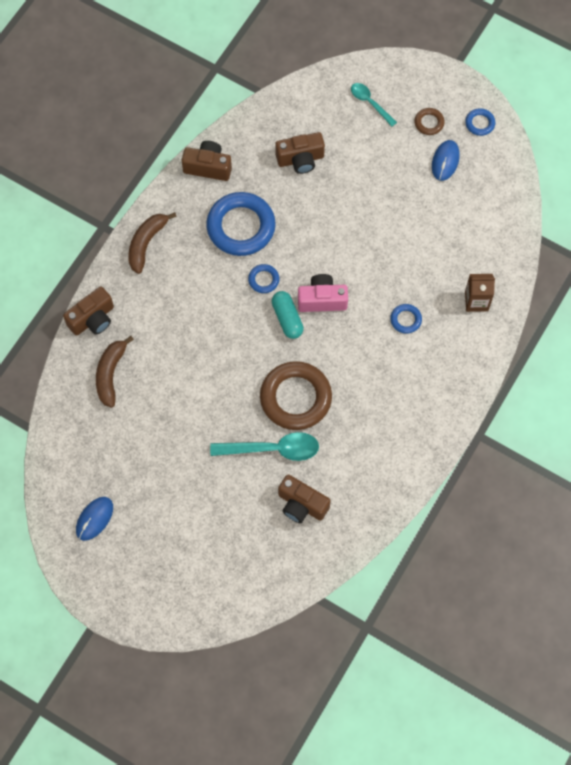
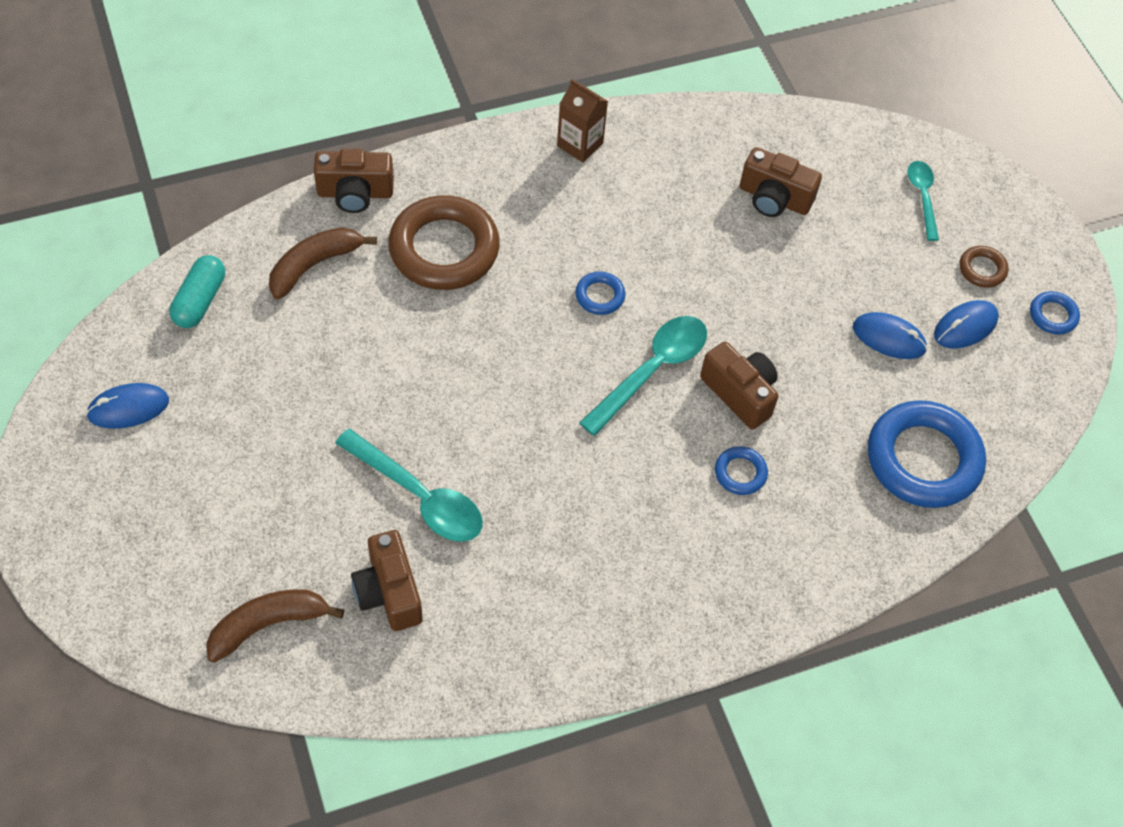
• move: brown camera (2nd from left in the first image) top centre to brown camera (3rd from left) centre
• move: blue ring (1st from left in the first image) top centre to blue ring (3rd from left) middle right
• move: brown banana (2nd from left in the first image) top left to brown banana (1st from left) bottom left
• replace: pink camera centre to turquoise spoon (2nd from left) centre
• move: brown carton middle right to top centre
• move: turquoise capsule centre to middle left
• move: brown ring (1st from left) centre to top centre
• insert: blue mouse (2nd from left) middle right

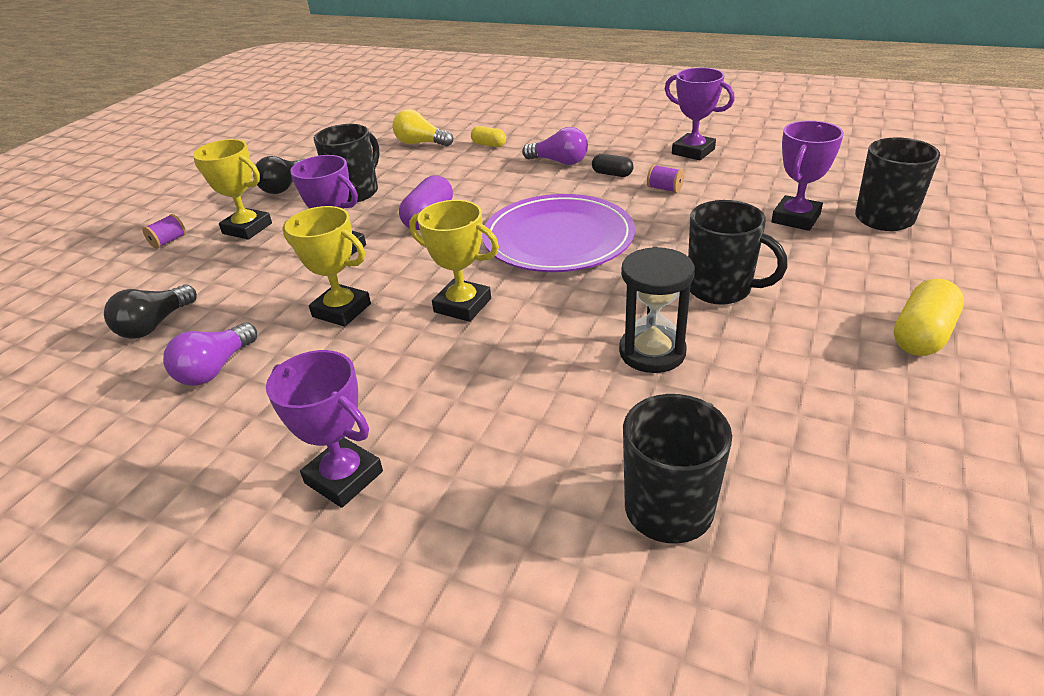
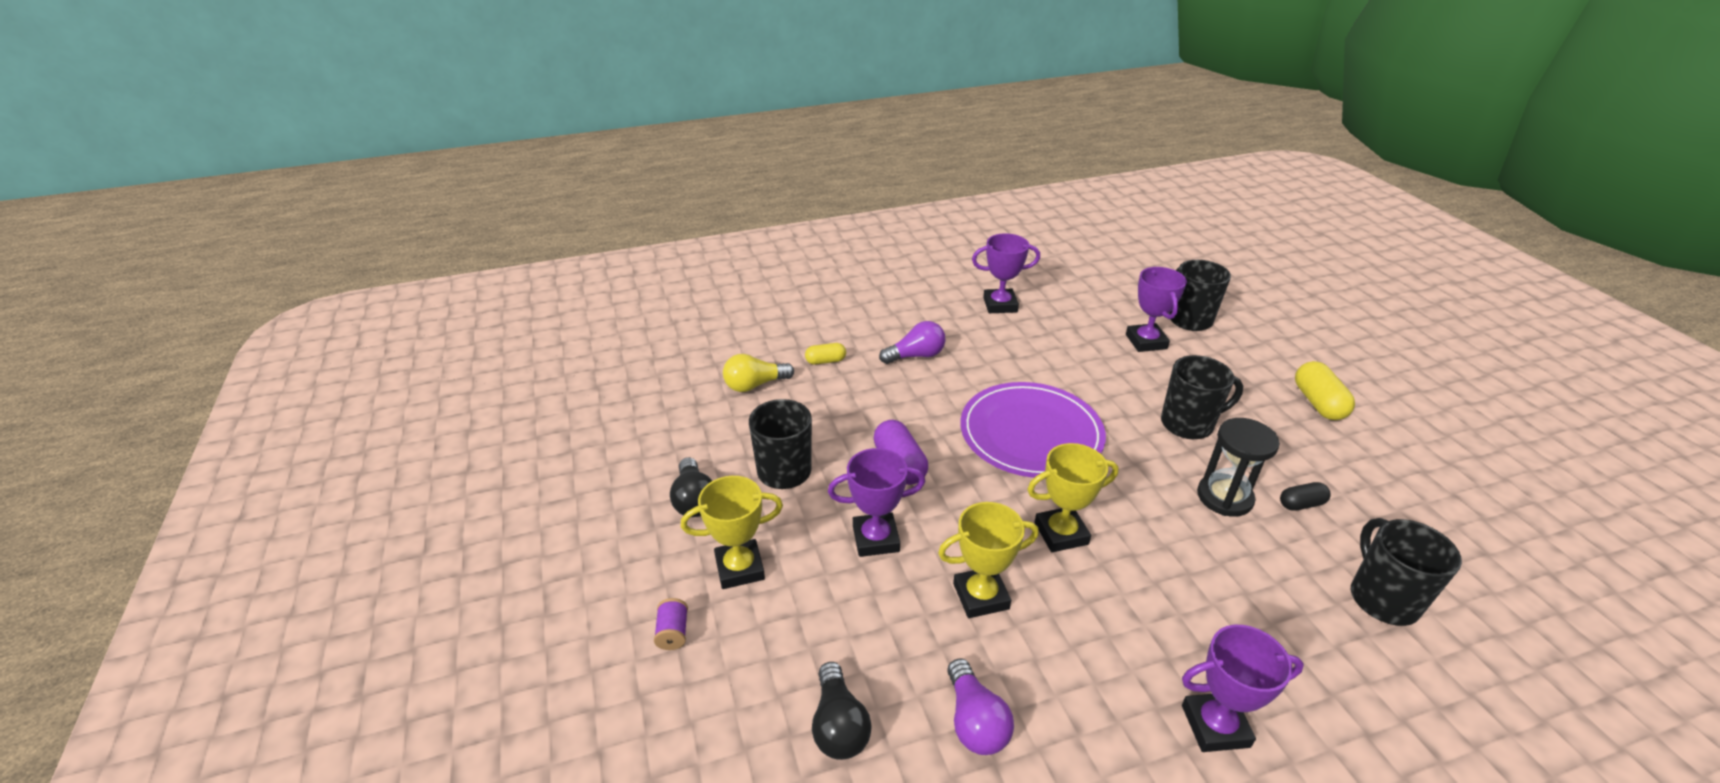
• move: black capsule top centre to middle right
• delete: purple spool (2nd from left) top centre

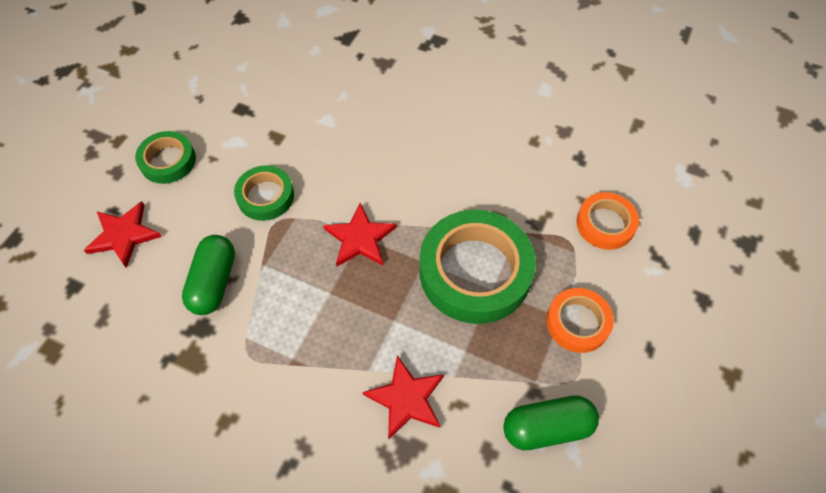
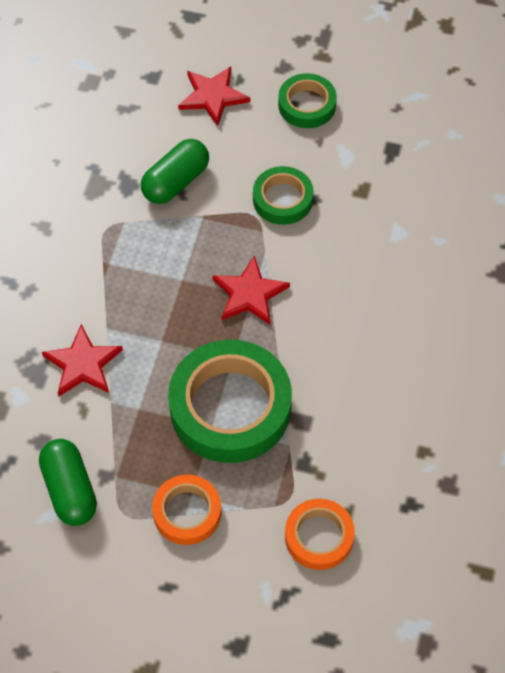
• rotate: green capsule (1st from left in the first image) middle left = top centre 45 degrees counterclockwise

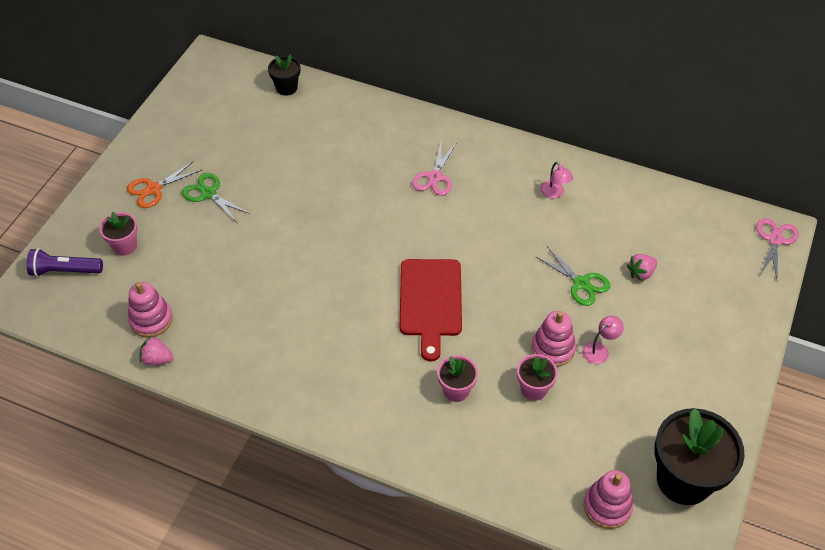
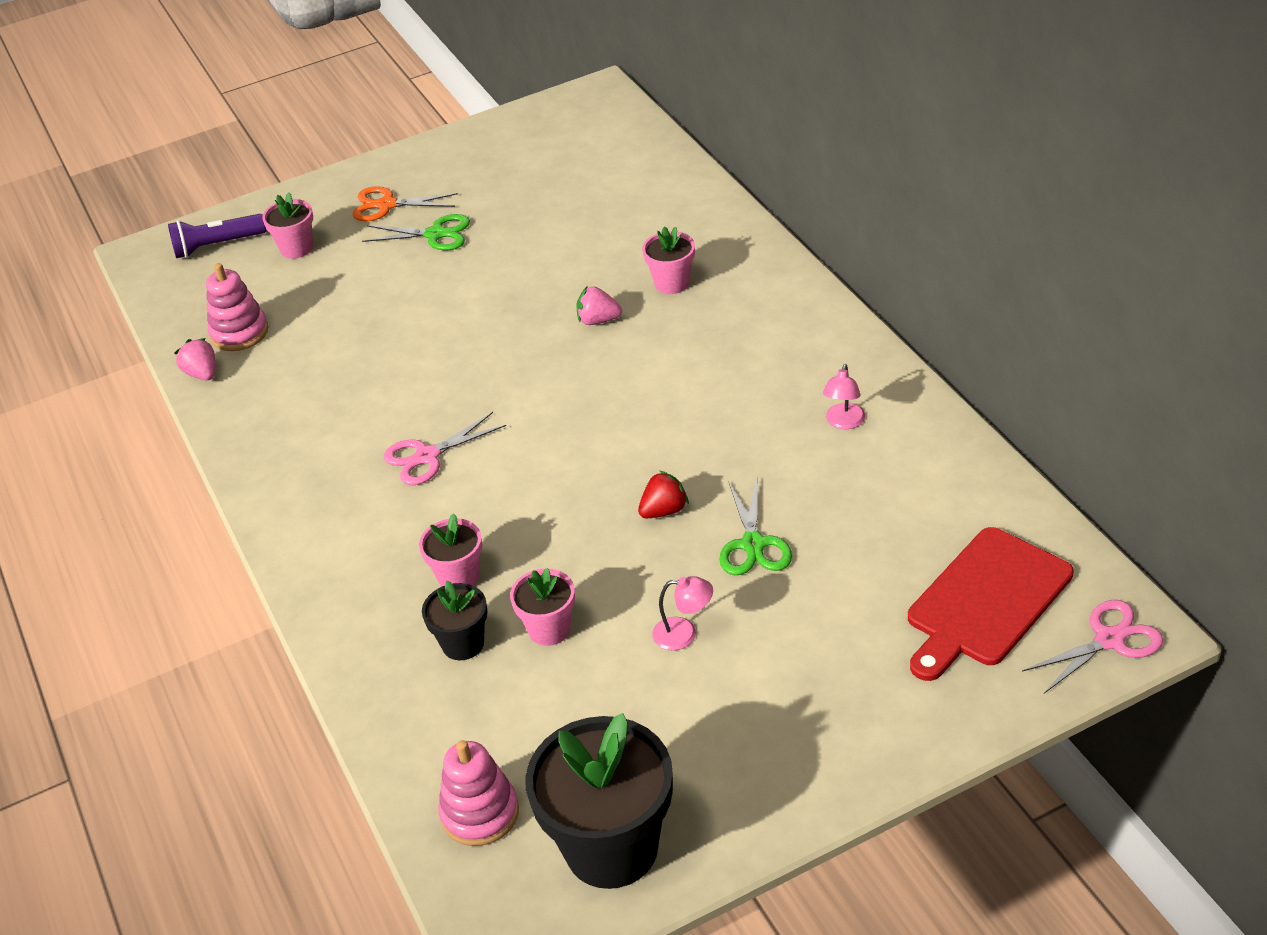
• move: black flower pot (1st from left) top centre to centre
• move: pink scissors (1st from left) top centre to centre
• rotate: green scissors (1st from left) middle left = top left 105 degrees clockwise
• rotate: purple flashlight middle left = top left 60 degrees counterclockwise
• move: pink strawberry (2nd from left) middle right to top centre
• move: red cutting board centre to middle right
• delete: pink stacking toy (2nd from left) middle right
• insert: pink flower pot (4th from left) top centre
• insert: red strawberry centre

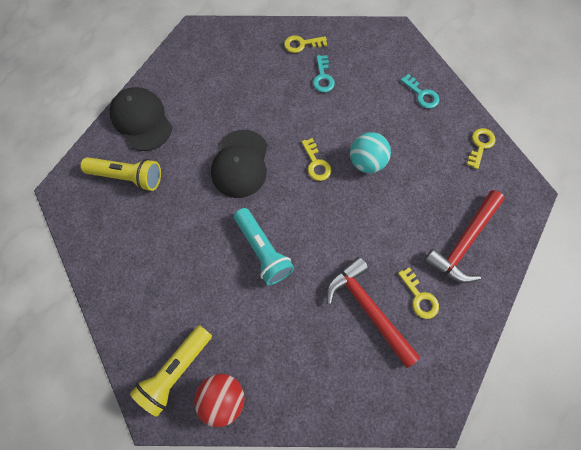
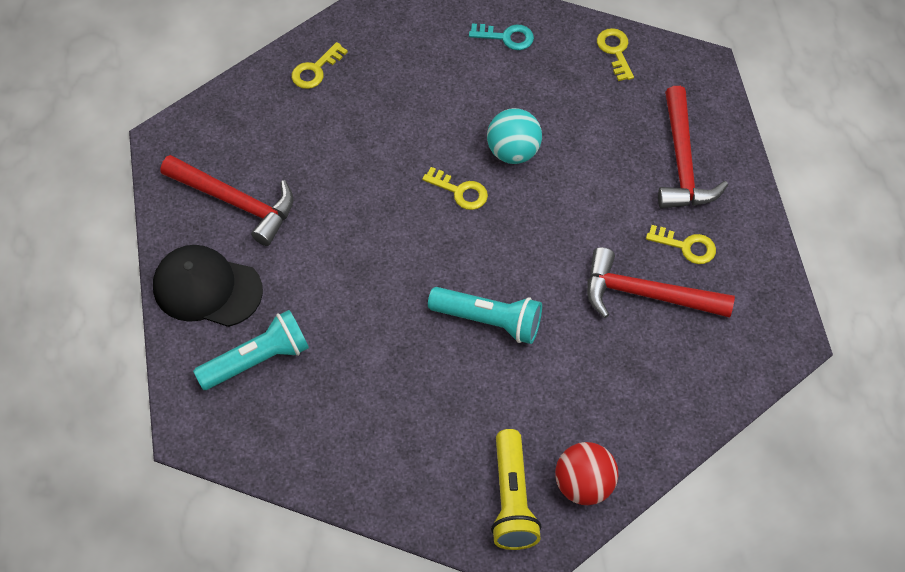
• delete: turquoise key (1st from left) top centre
• delete: black cap (2nd from left) centre
• recolor: yellow flashlight (1st from left) middle left to turquoise flashlight (1st from left) middle left
• insert: red hammer (1st from left) middle left

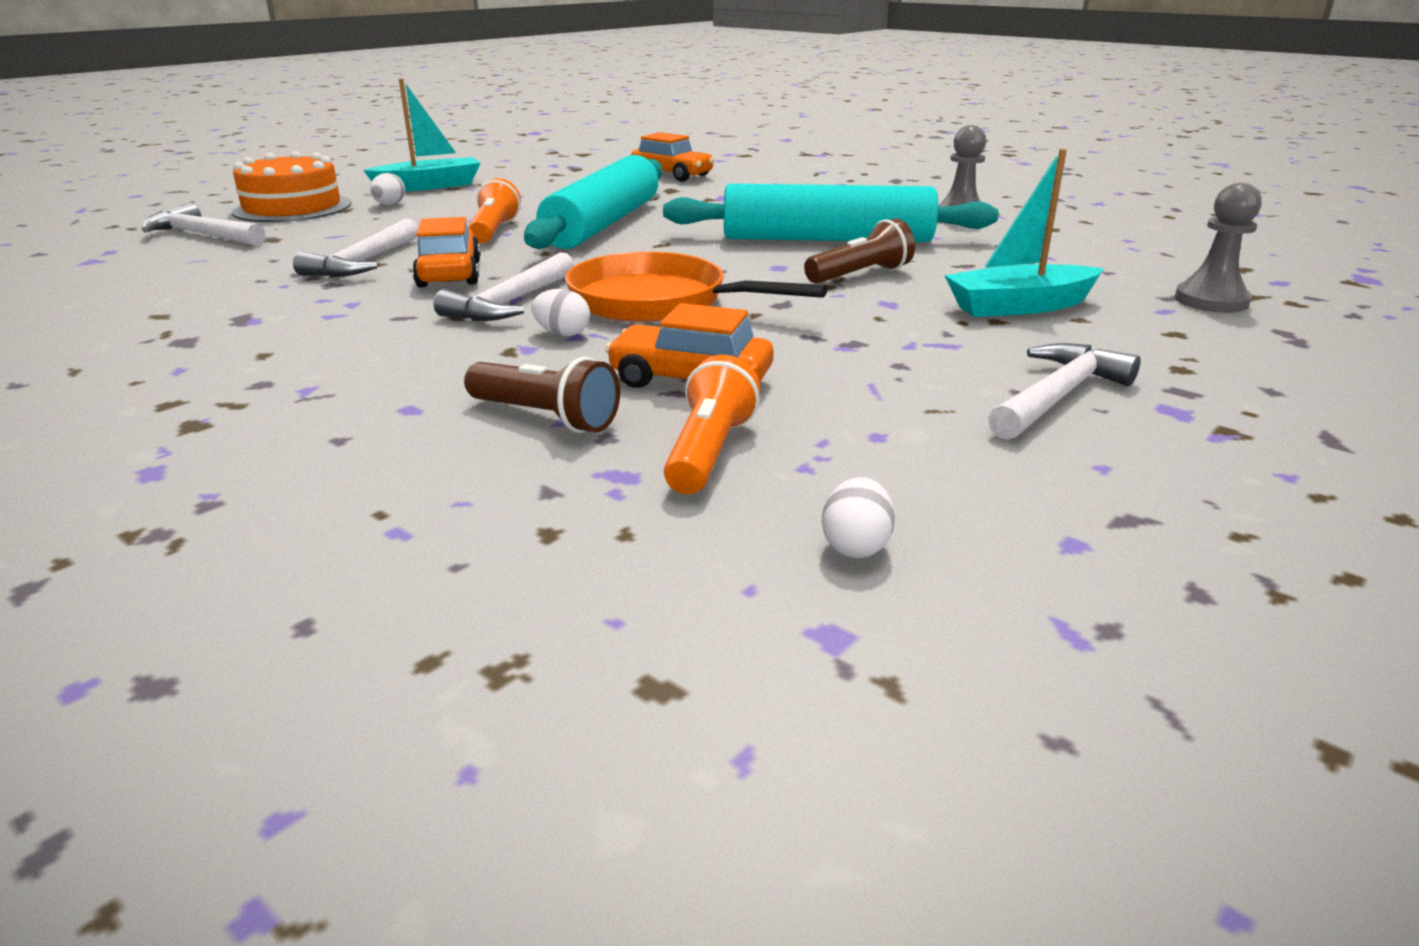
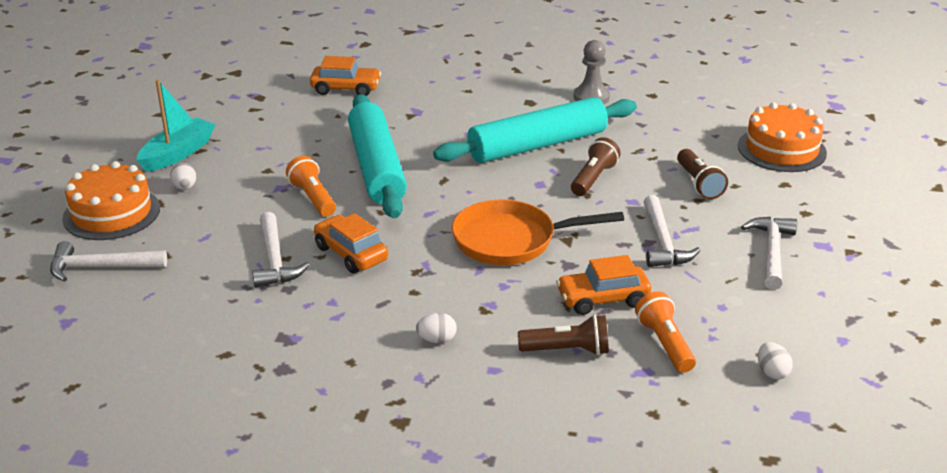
• replace: turquoise boat (2nd from left) top right to brown flashlight (3rd from left) middle right
• replace: grey pawn (2nd from left) top right to orange cake (2nd from left) top right
• move: white hammer (3rd from left) top centre to middle right
• move: white egg (2nd from left) top centre to bottom centre

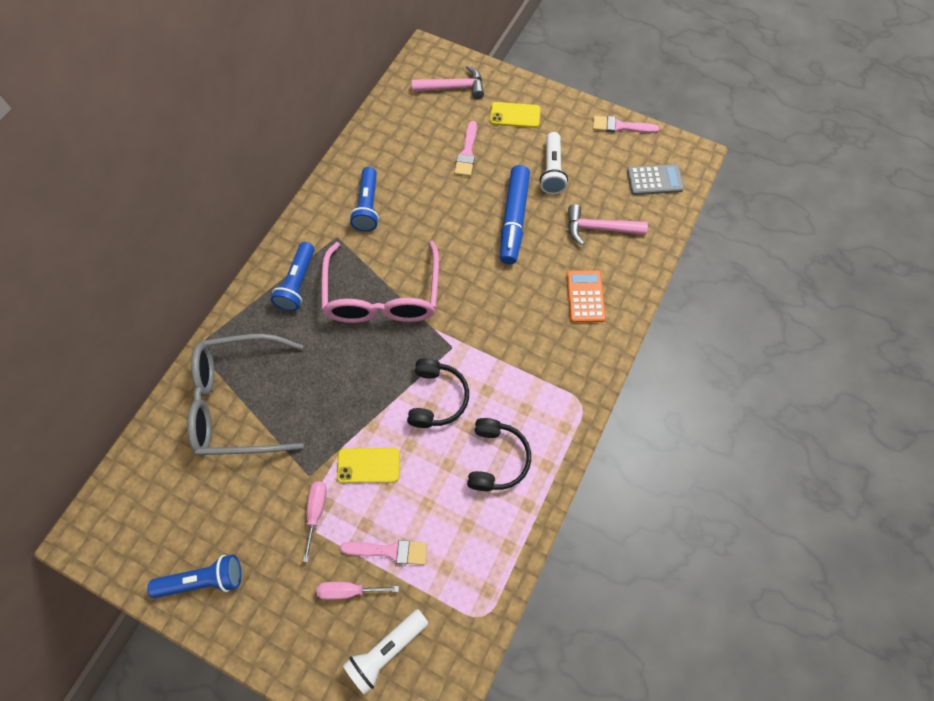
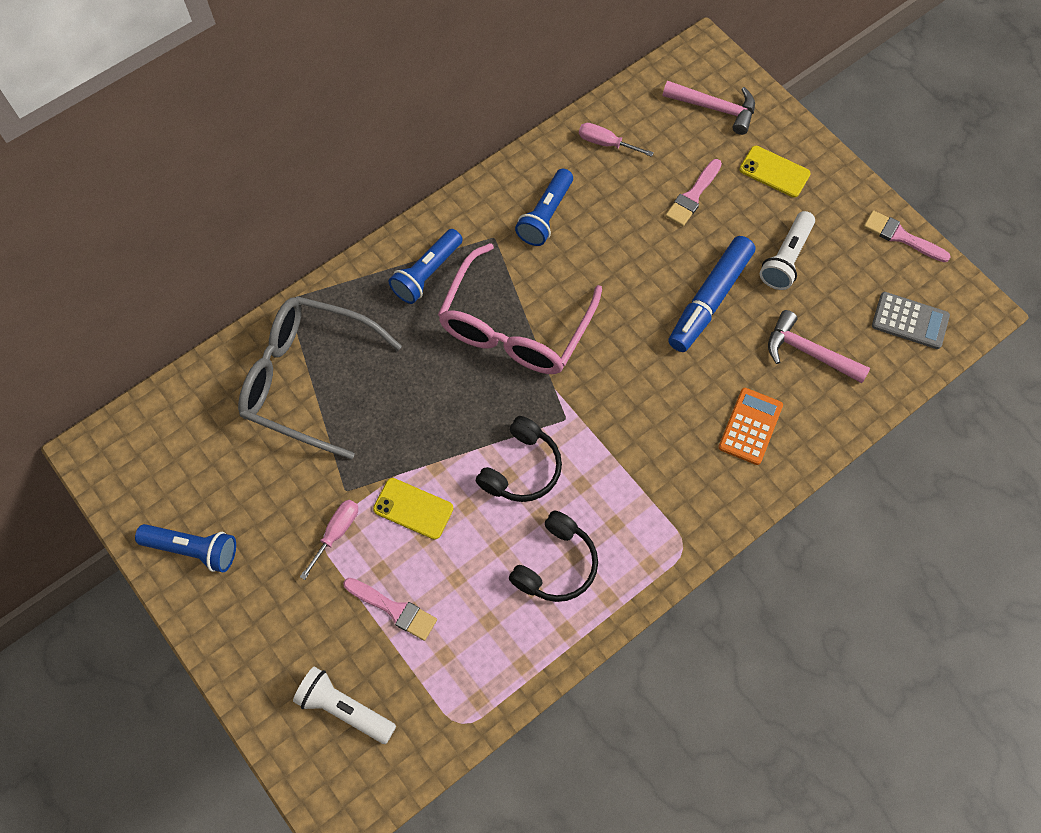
• move: pink screwdriver (2nd from left) bottom centre to top centre
• rotate: white flashlight (1st from left) bottom centre = bottom left 45 degrees clockwise

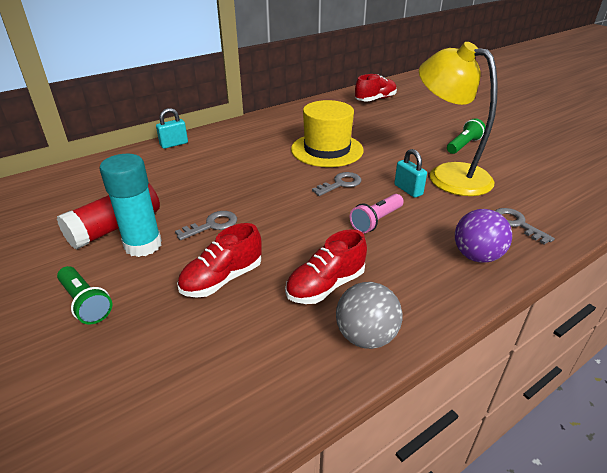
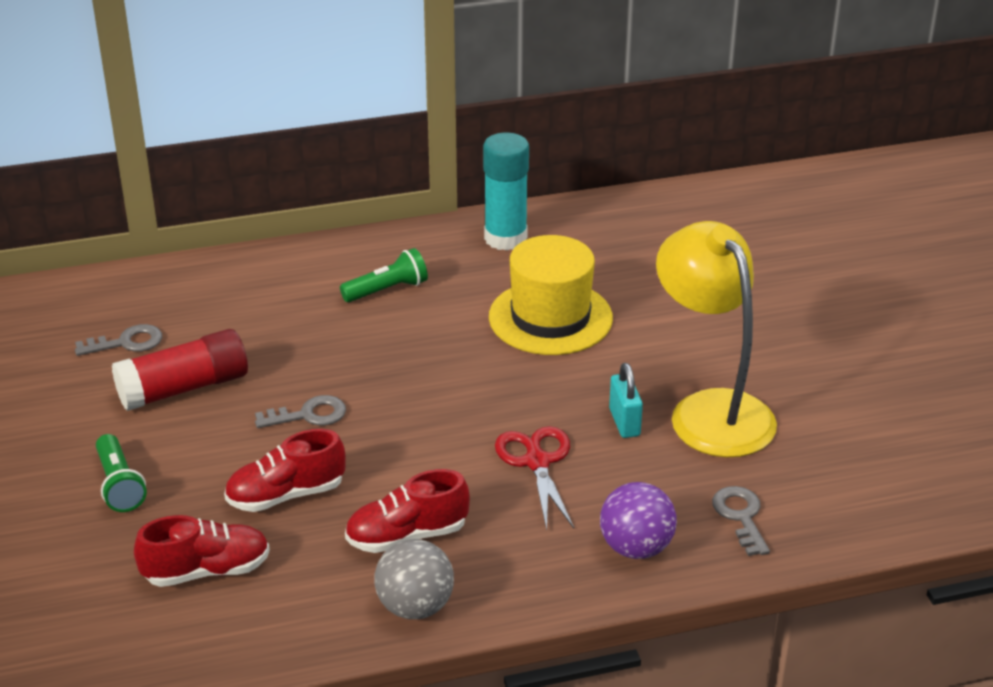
• move: red shoe (3rd from left in the first image) top centre to red shoe (1st from left) bottom left
• delete: turquoise padlock (1st from left) top left
• move: green flashlight (2nd from left) top right to centre
• move: turquoise glue stick middle left to top centre
• move: grey key (2nd from left in the first image) centre to grey key (1st from left) middle left
• replace: pink flashlight centre to red scissors bottom centre

